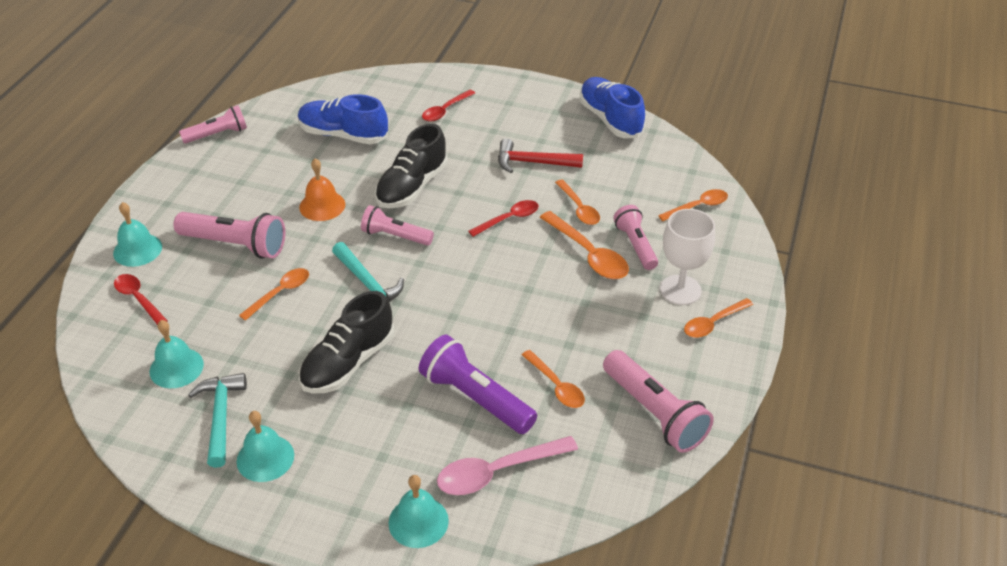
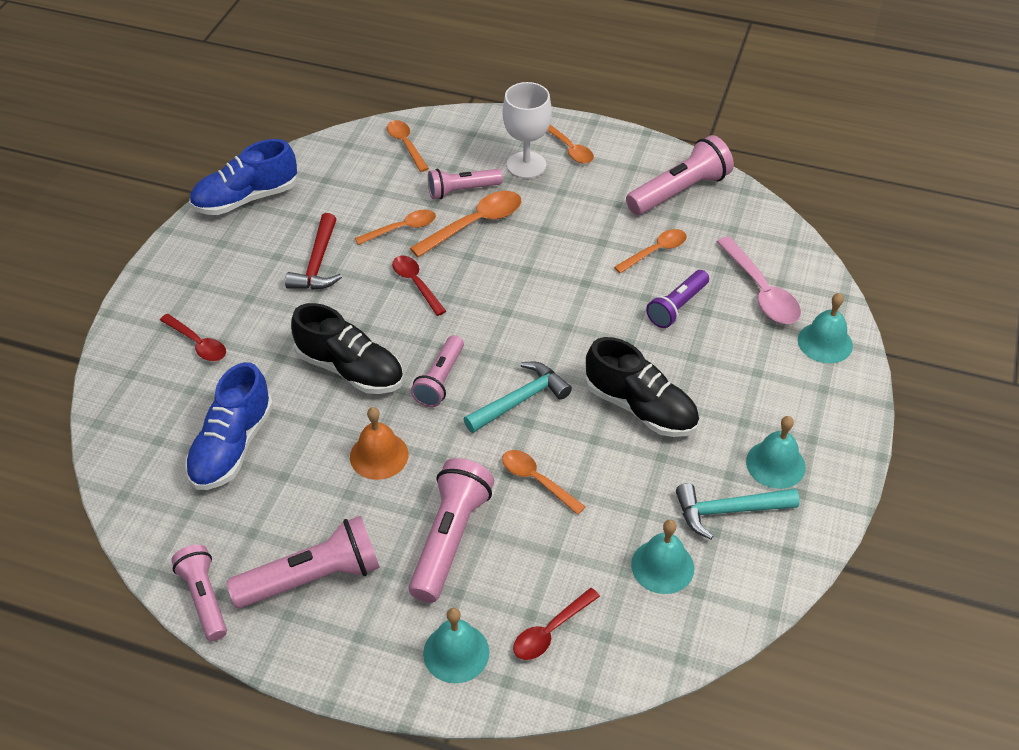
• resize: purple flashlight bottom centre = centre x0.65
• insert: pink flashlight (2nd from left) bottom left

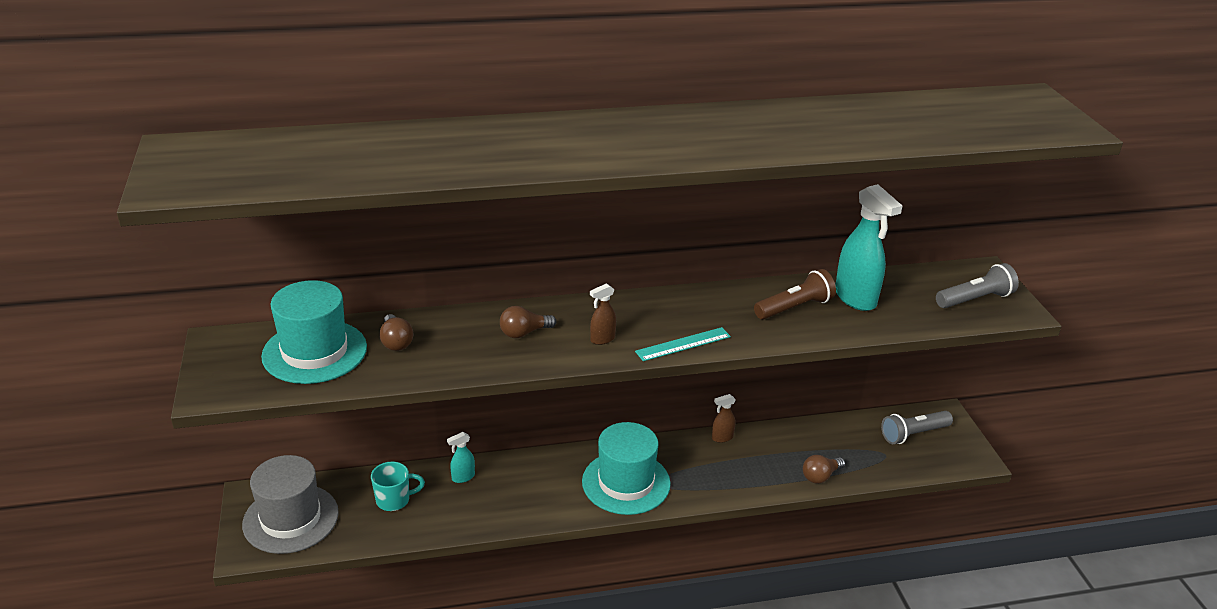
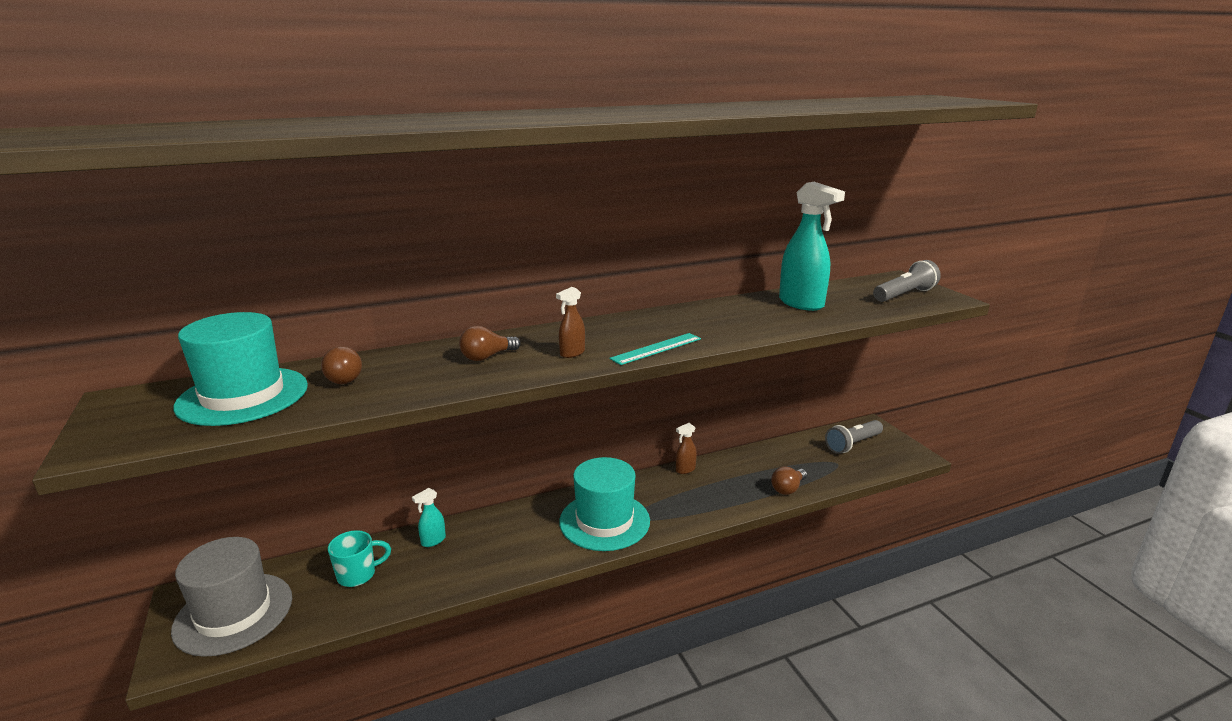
• delete: brown flashlight centre

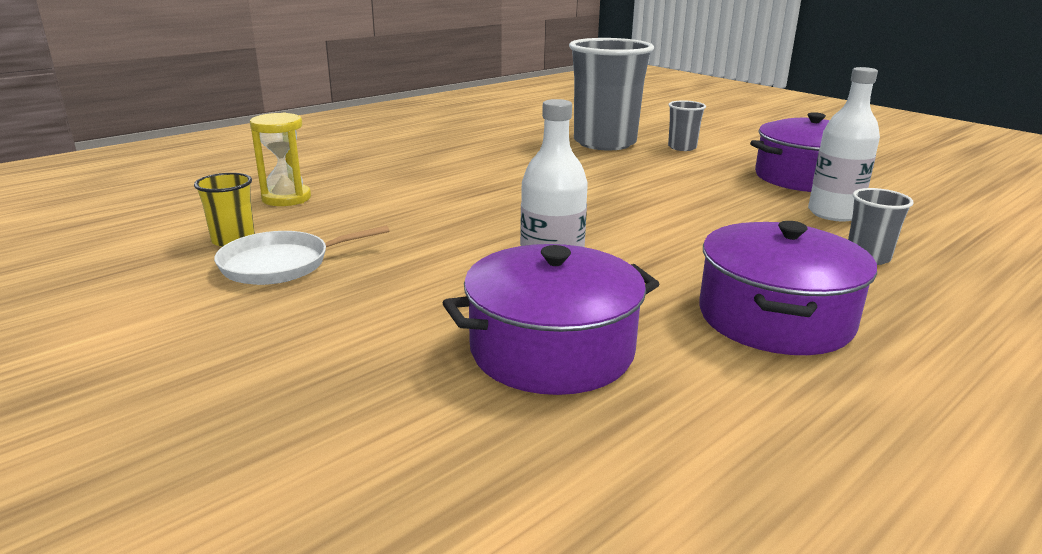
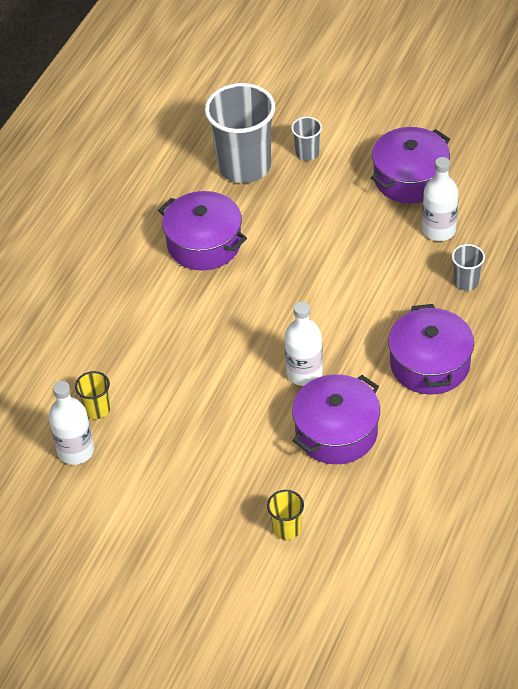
• delete: yellow hourglass top left
• delete: white pan middle left
• insert: purple pot (1st from left) centre
• insert: white bottle (1st from left) middle left
• insert: yellow cup (2nd from left) bottom centre

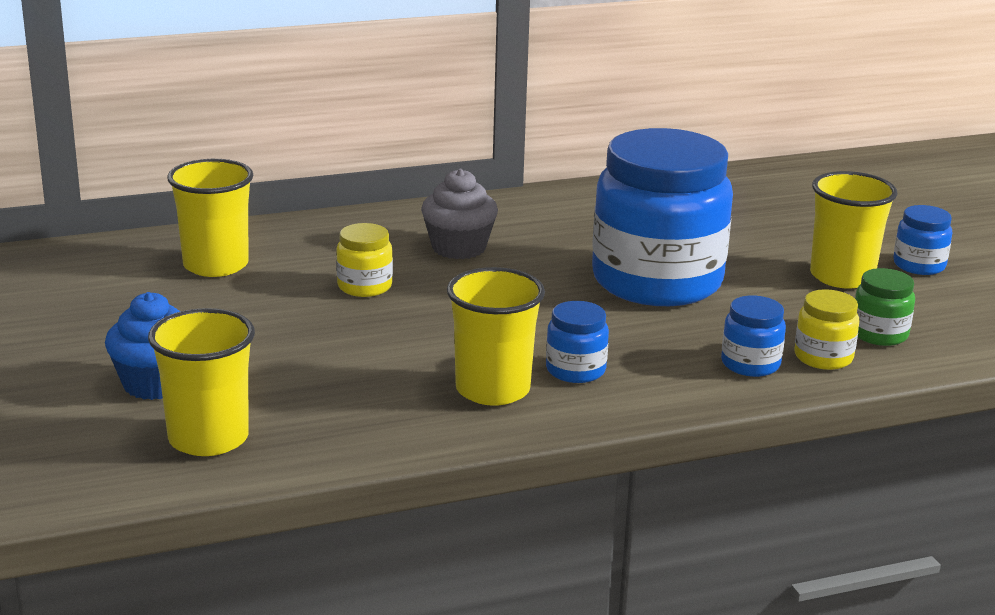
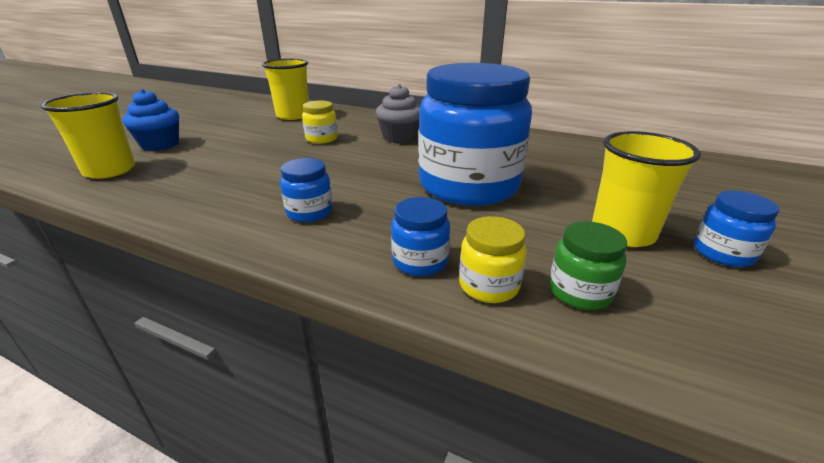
• delete: yellow cup (3rd from left) centre

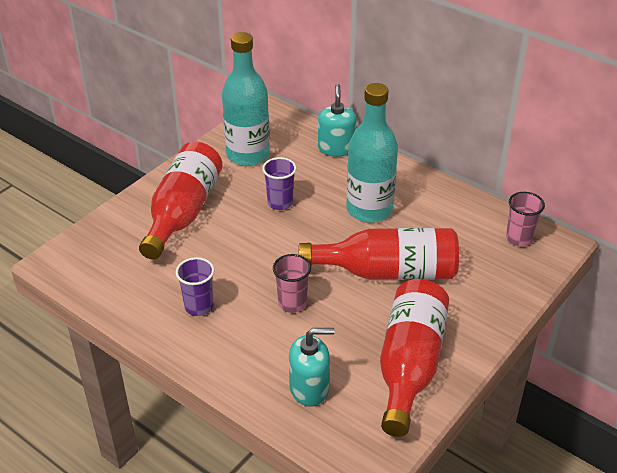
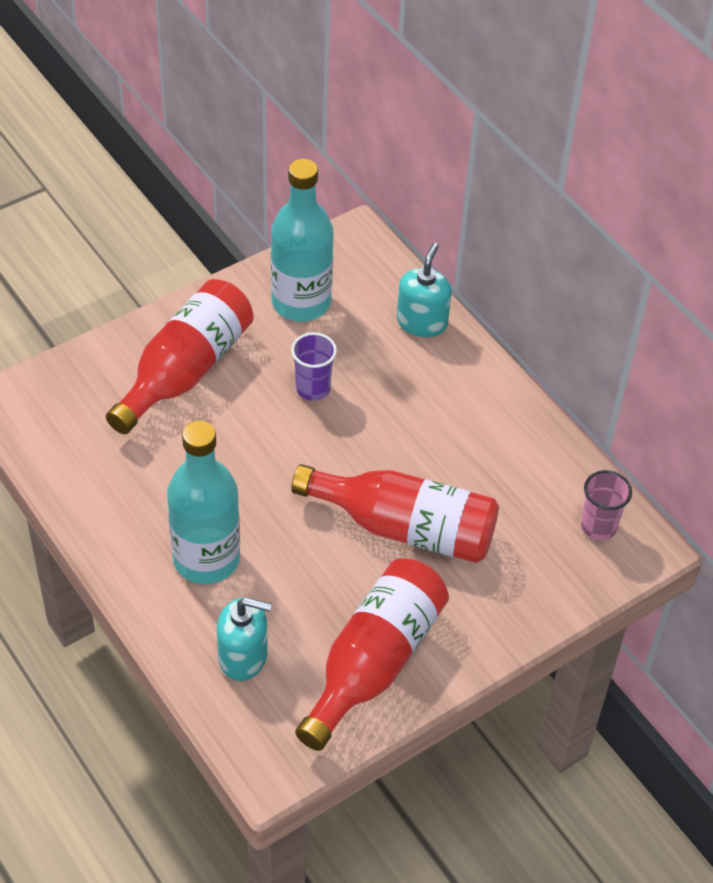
• move: turquoise bottle (2nd from left in the first image) top centre to turquoise bottle (1st from left) middle left
• delete: pink cup (1st from left) centre
• delete: purple cup (1st from left) middle left

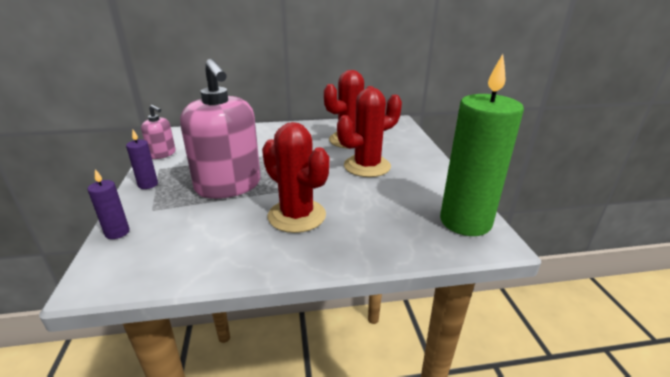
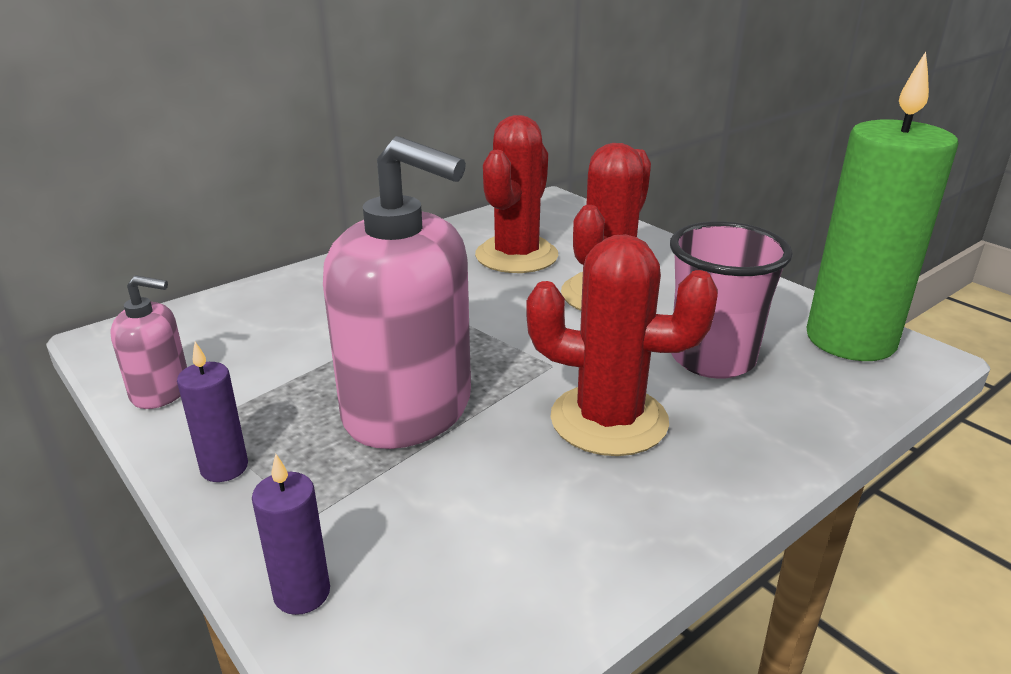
• insert: pink cup middle right

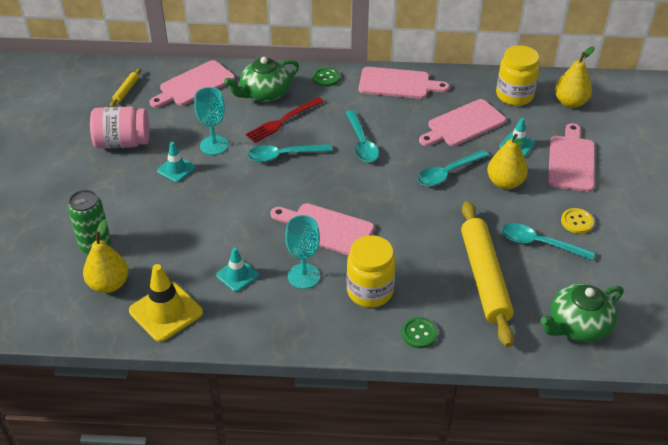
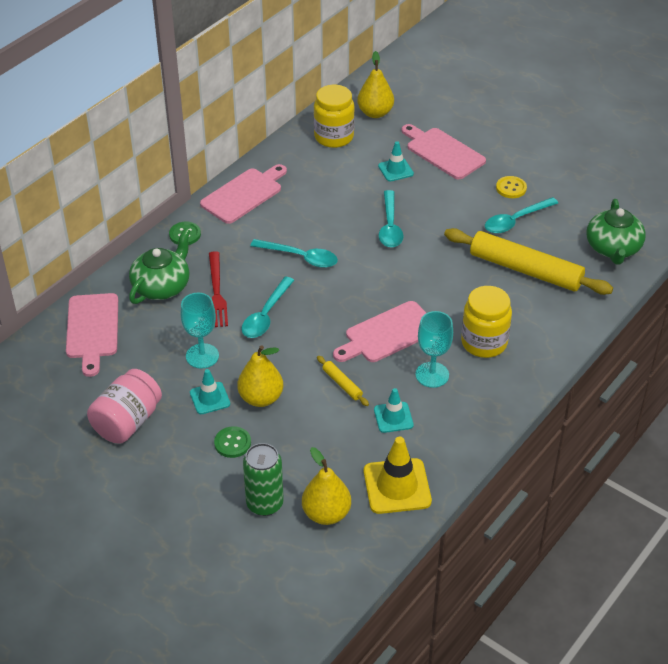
• rotate: green teapot (1st from left) top centre = middle left 150 degrees counterclockwise
• move: yellow rolling pin (1st from left) top left to centre
• delete: pink cutting board (4th from left) top right
• move: yellow pear (2nd from left in the first image) middle right to yellow pear (1st from left) centre
• move: green button (2nd from left) bottom centre to centre

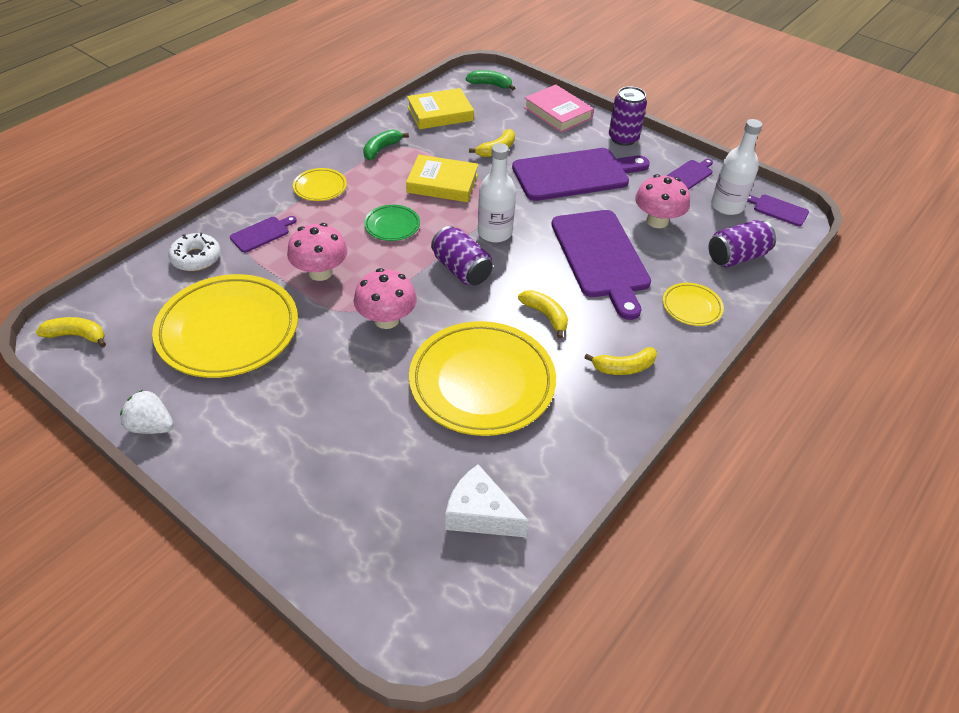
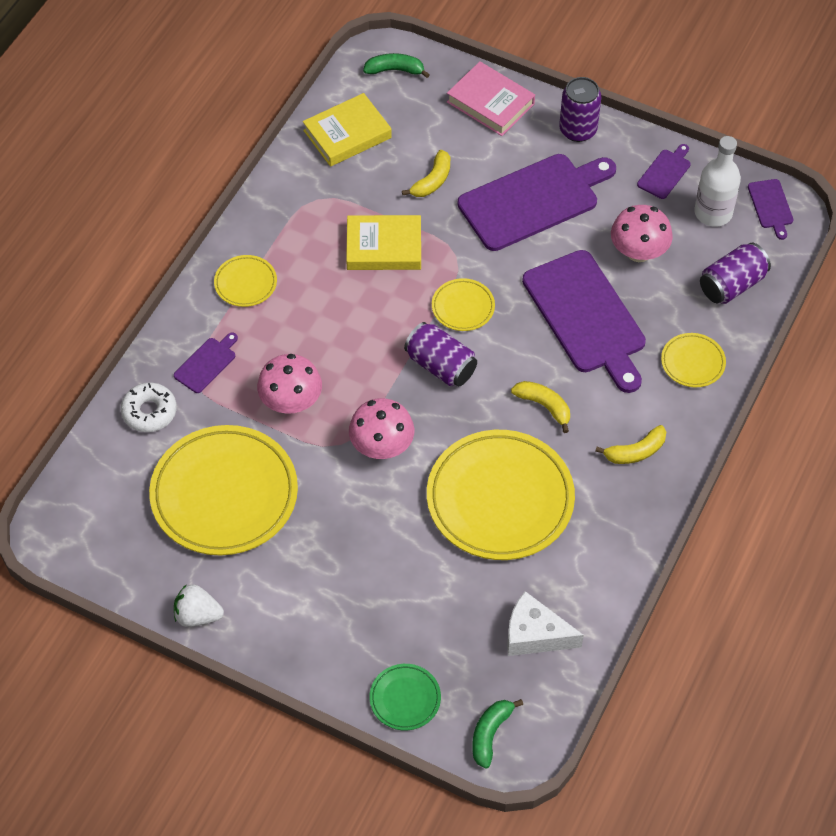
• move: green banana (1st from left in the first image) top centre to green banana (2nd from left) bottom centre
• replace: white bottle (1st from left) top centre to yellow plate (3rd from left) centre
• rotate: purple cutting board (5th from left) top right = top right 120 degrees counterclockwise
• move: green plate top centre to bottom centre
• delete: yellow banana (1st from left) middle left

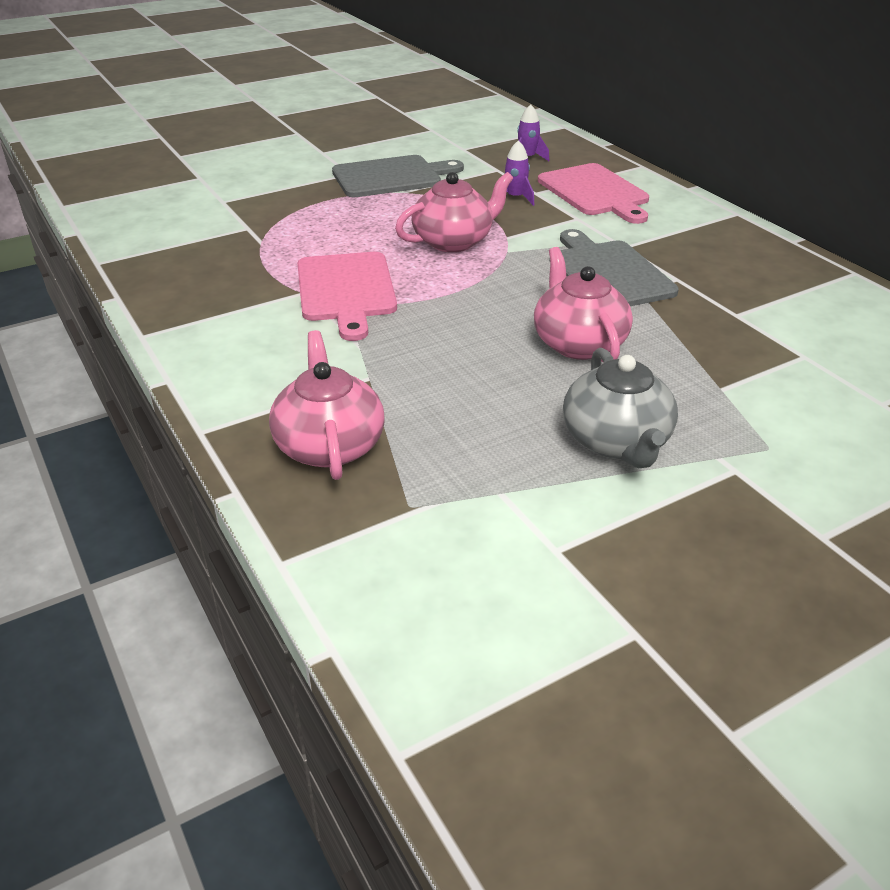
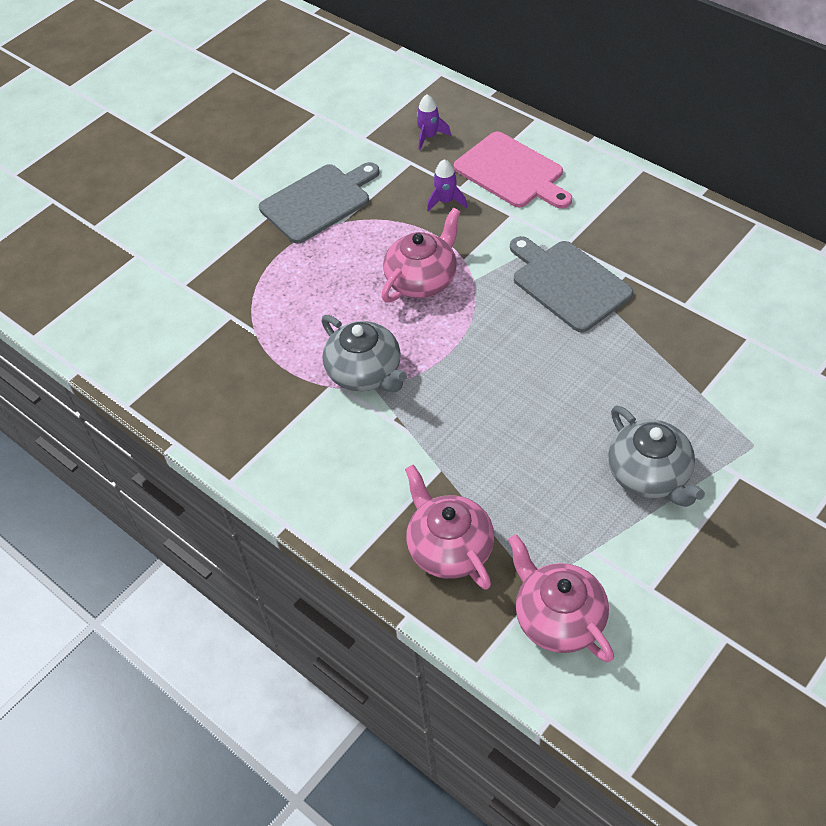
• move: pink teapot (3rd from left) centre to bottom right
• replace: pink cutting board (1st from left) top centre to grey teapot (1st from left) centre

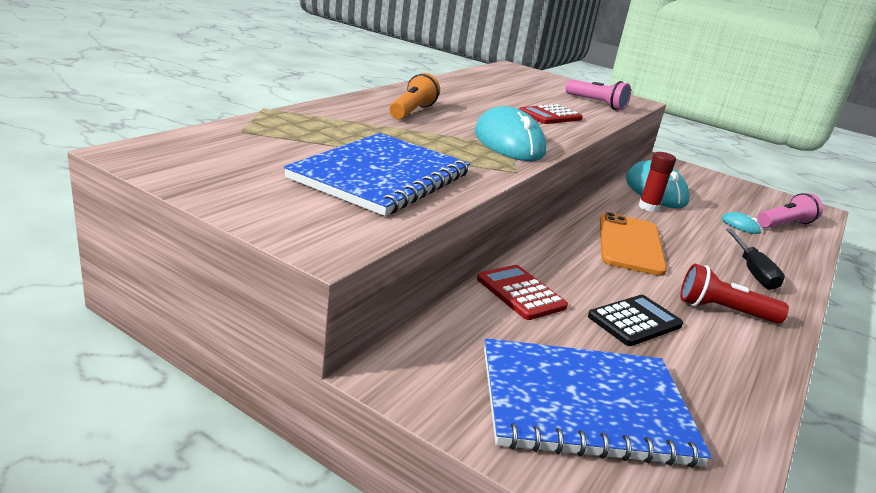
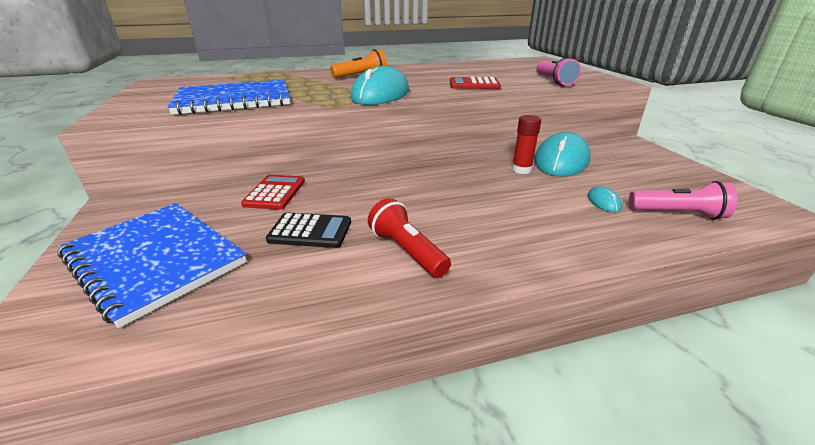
• delete: orange phone middle right
• delete: black screwdriver middle right

